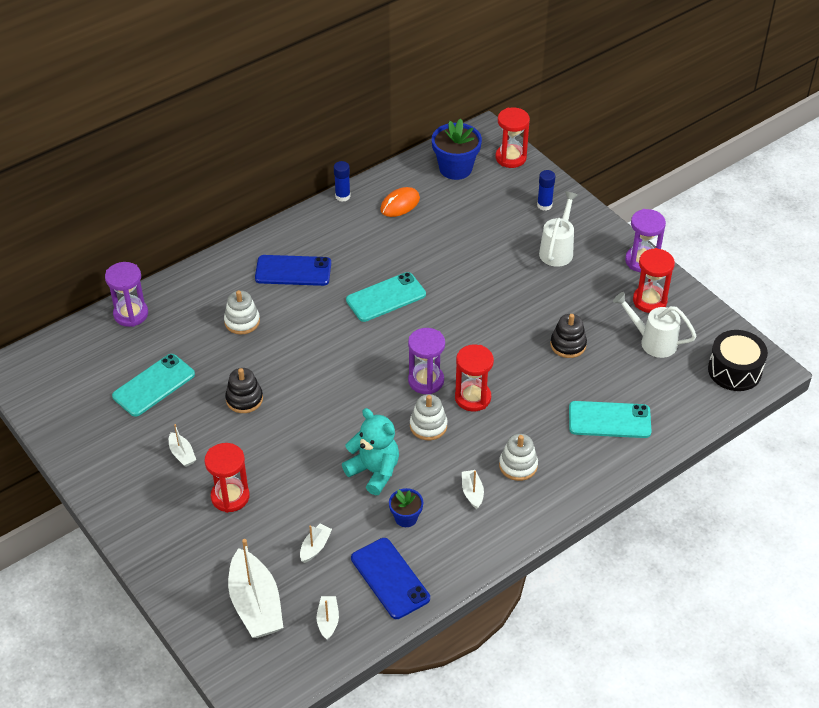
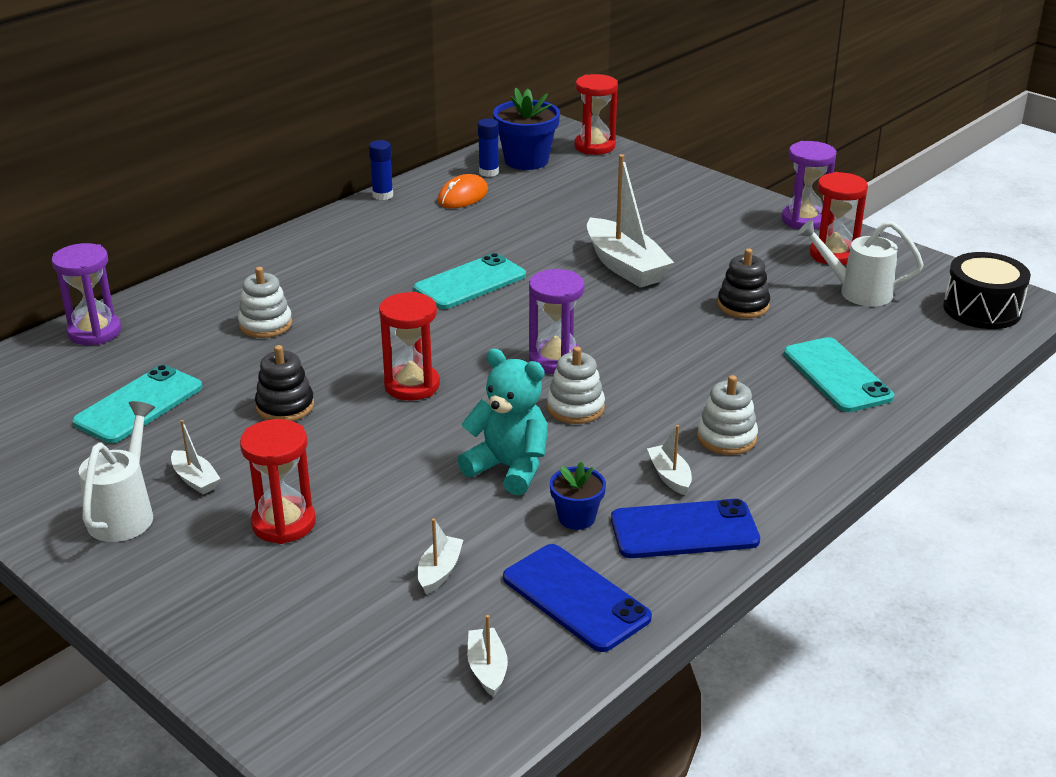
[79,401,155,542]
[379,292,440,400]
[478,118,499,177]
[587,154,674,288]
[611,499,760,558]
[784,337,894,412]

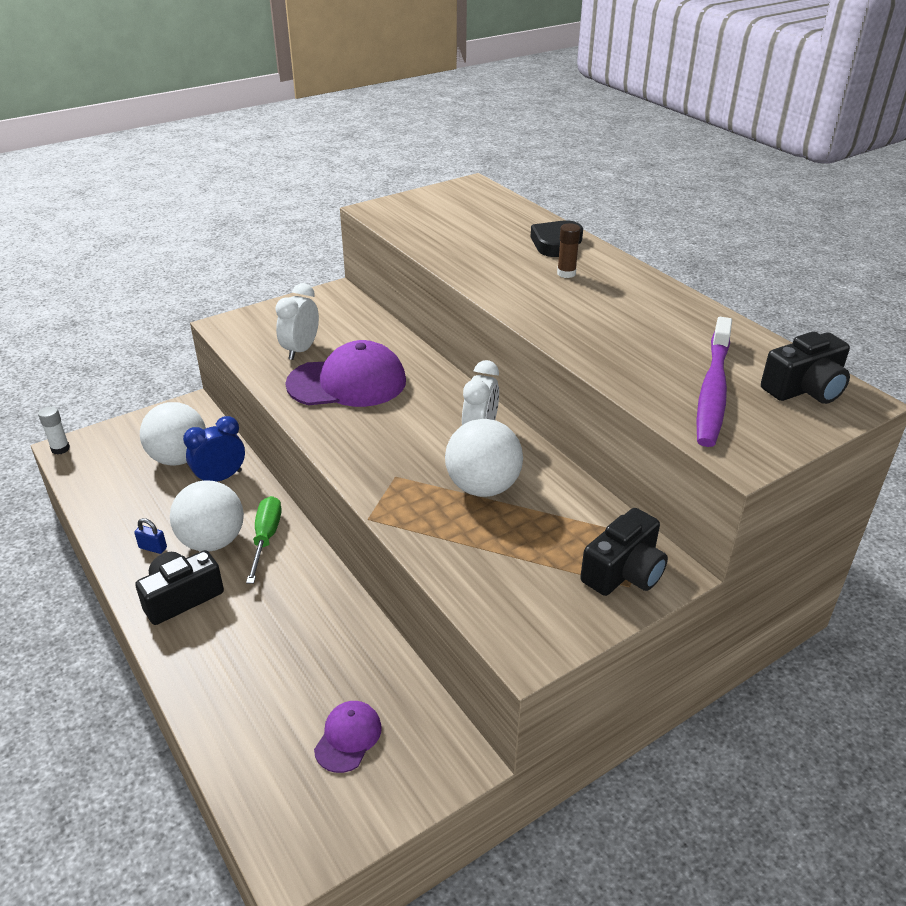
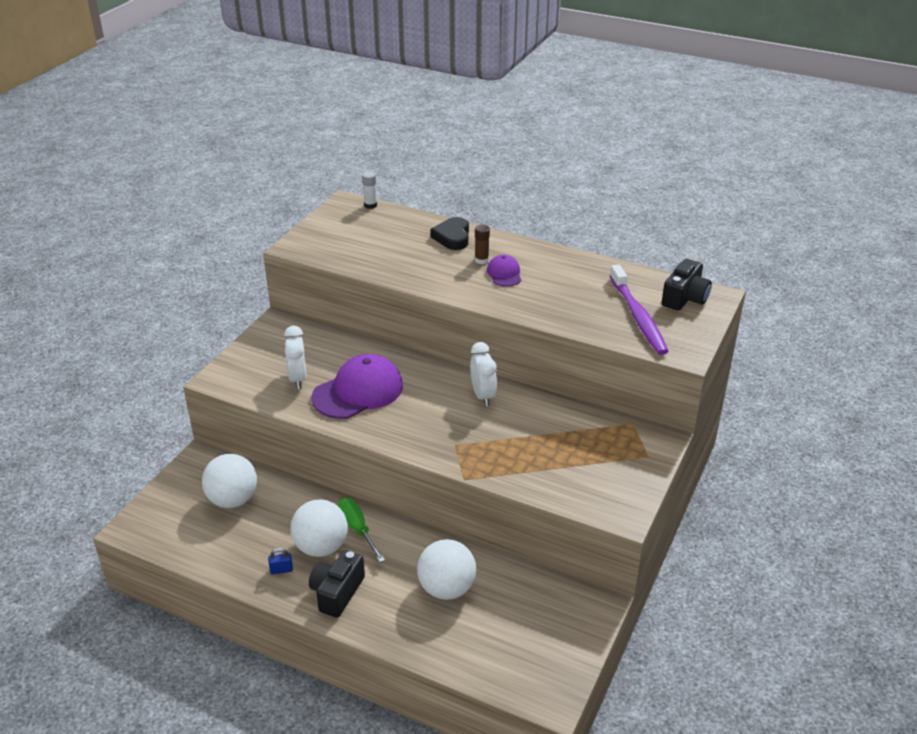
[362,172,377,209]
[417,539,476,600]
[487,255,521,287]
[183,416,245,482] (first image)
[580,508,668,596] (first image)

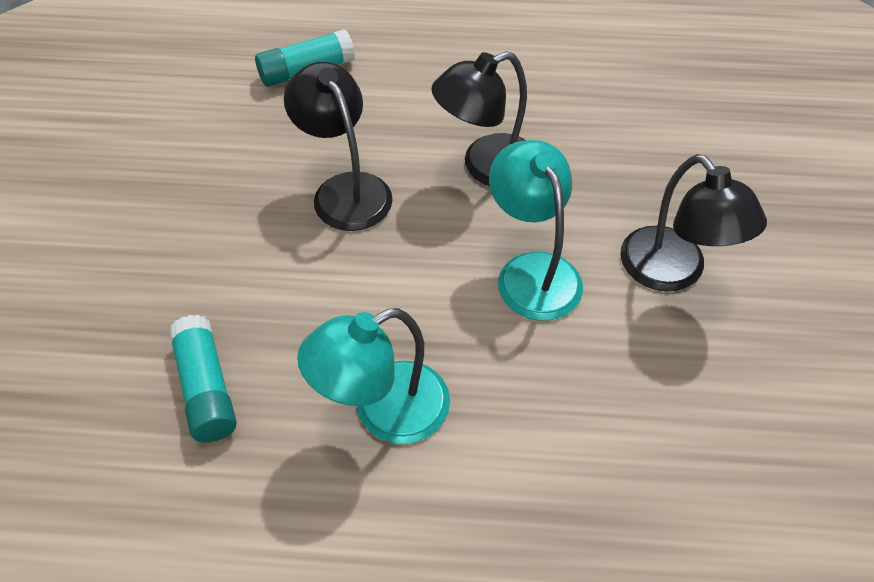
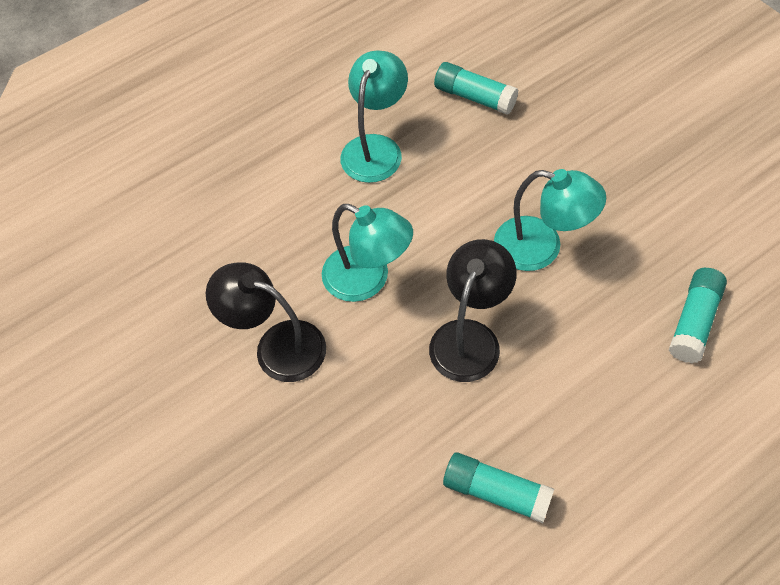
[443,452,554,523]
[494,169,606,271]

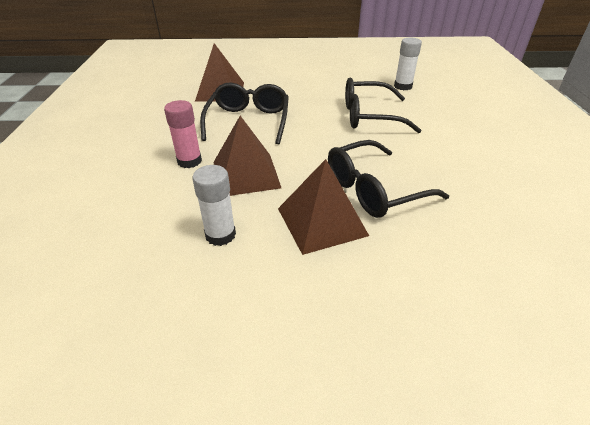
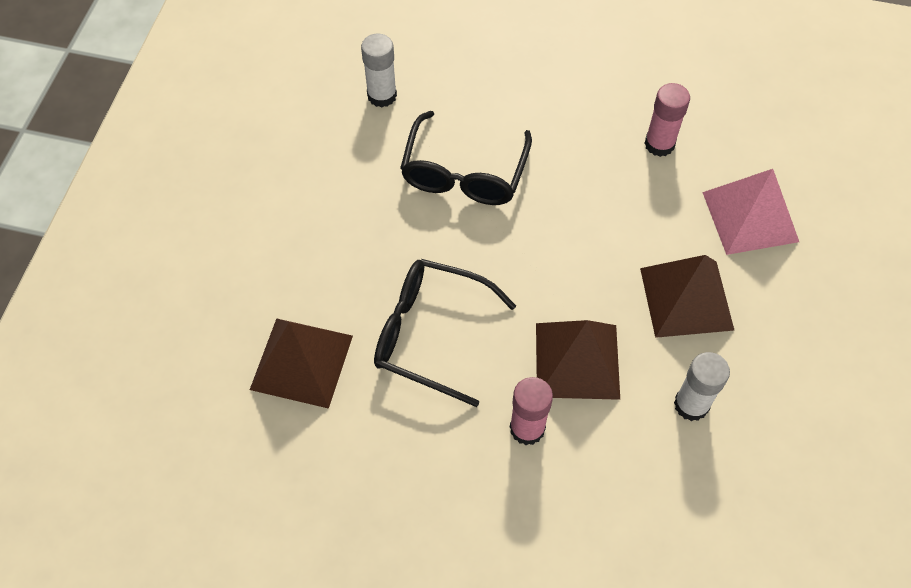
[644,83,690,157]
[702,169,799,255]
[328,140,449,218] (first image)

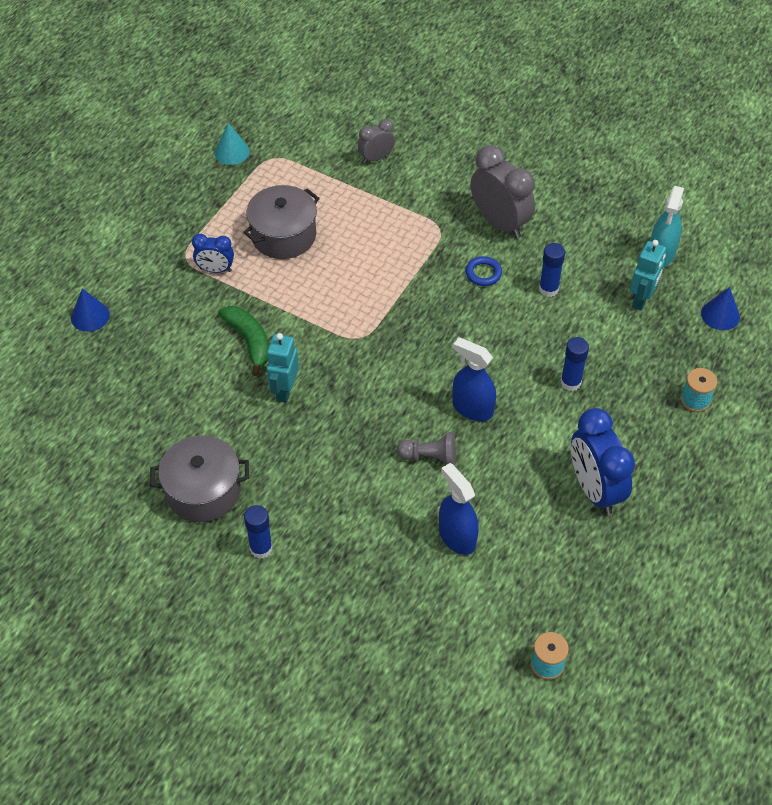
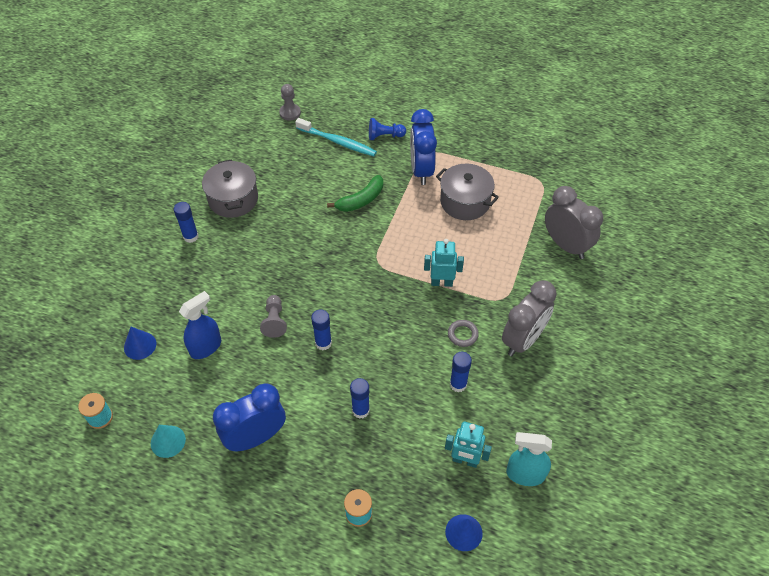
[124,327,156,360]
[151,425,186,458]
[279,84,301,120]
[295,118,377,156]
[311,309,332,350]
[369,118,406,140]
[410,109,437,185]
[424,239,464,287]
[448,320,479,347]
[545,186,603,259]

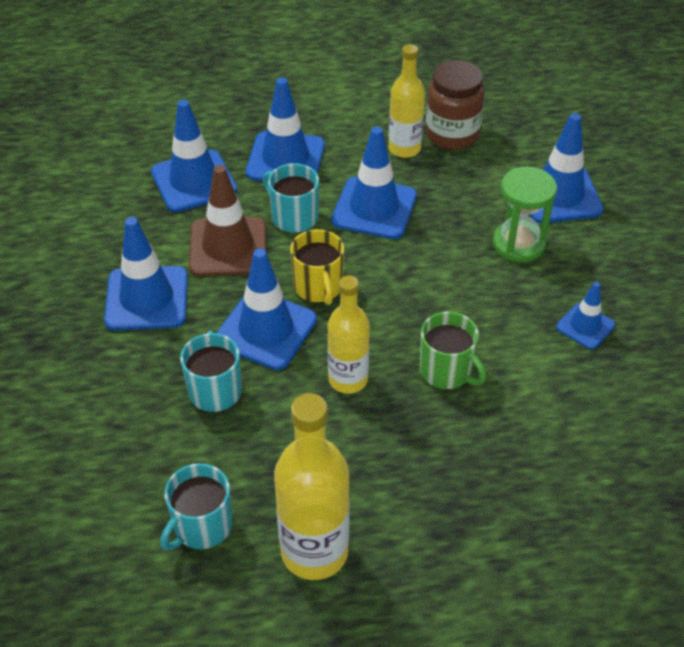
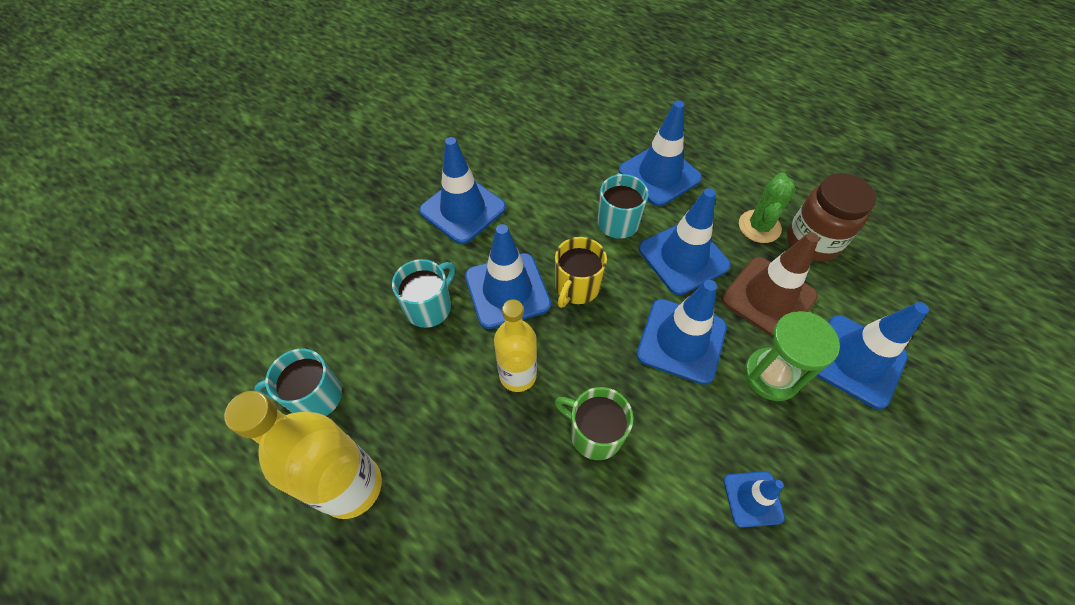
[555,387,633,460]
[637,280,727,385]
[722,232,819,336]
[739,173,796,243]

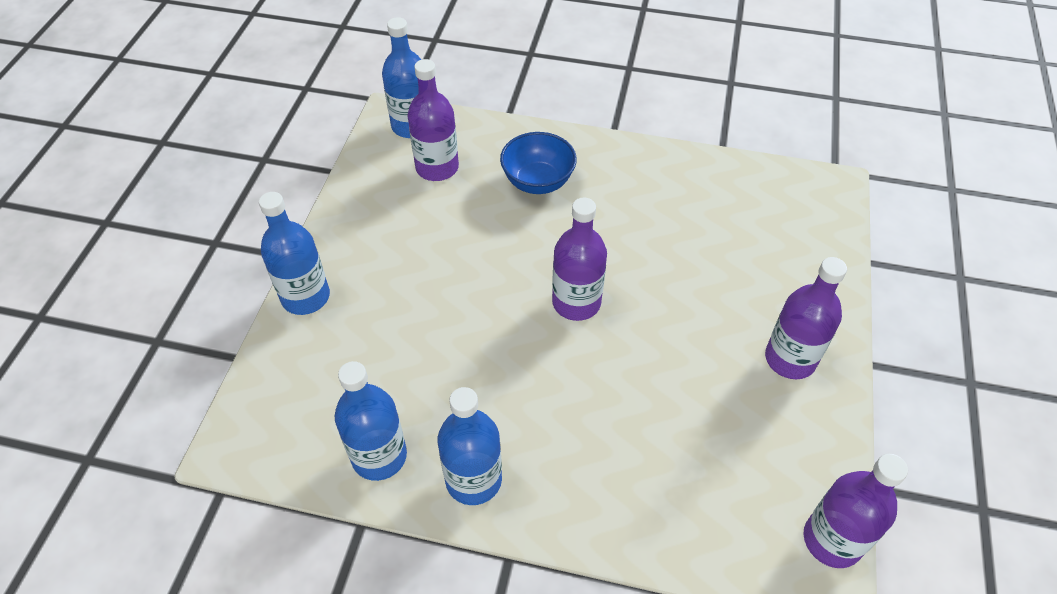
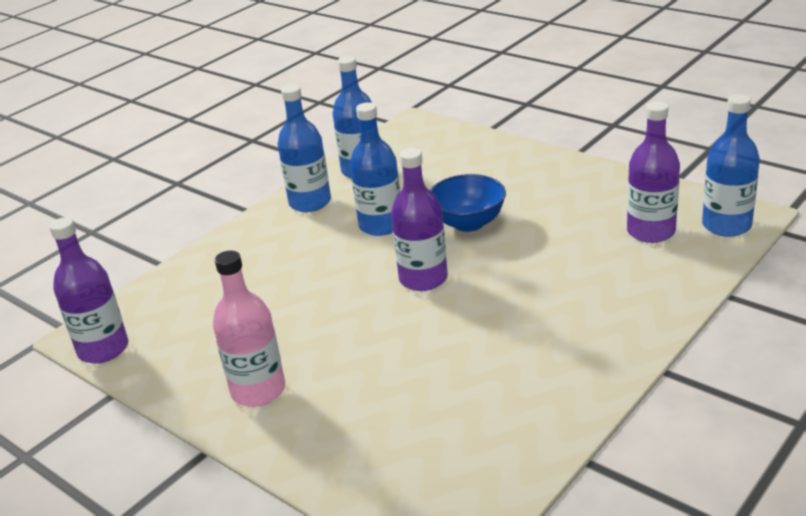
[213,251,285,407]
[350,102,400,236]
[430,174,506,232]

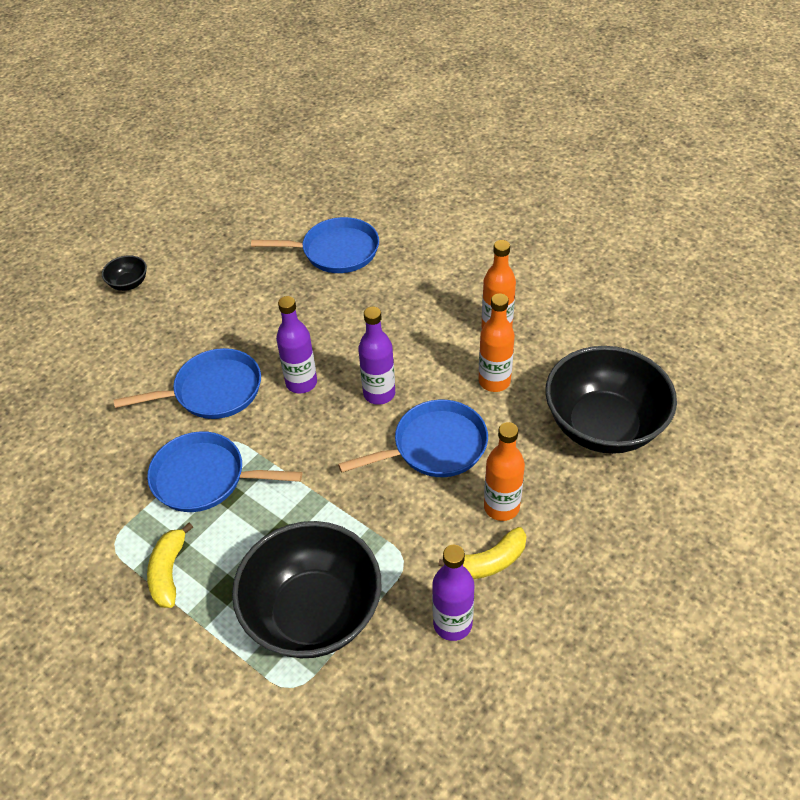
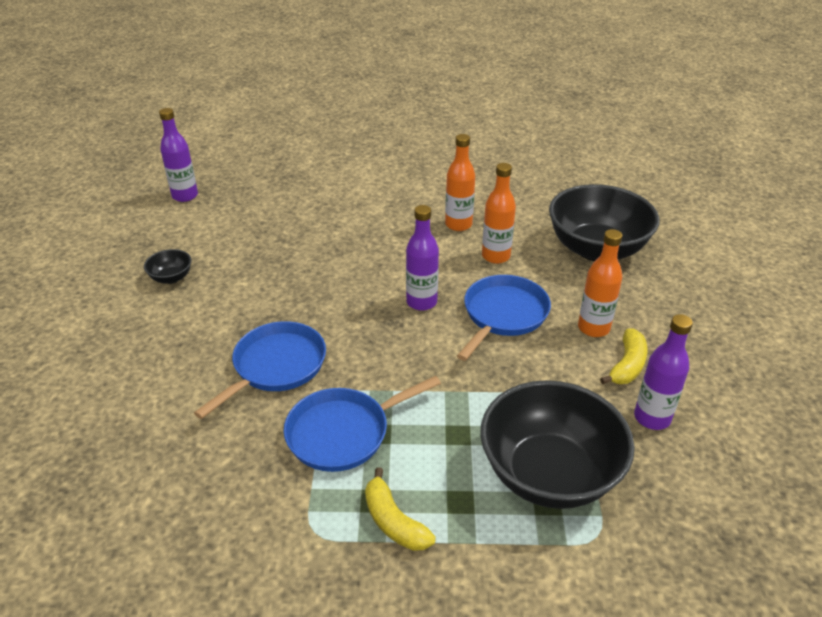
[144,249,192,284]
[159,108,198,202]
[251,217,379,273] (first image)

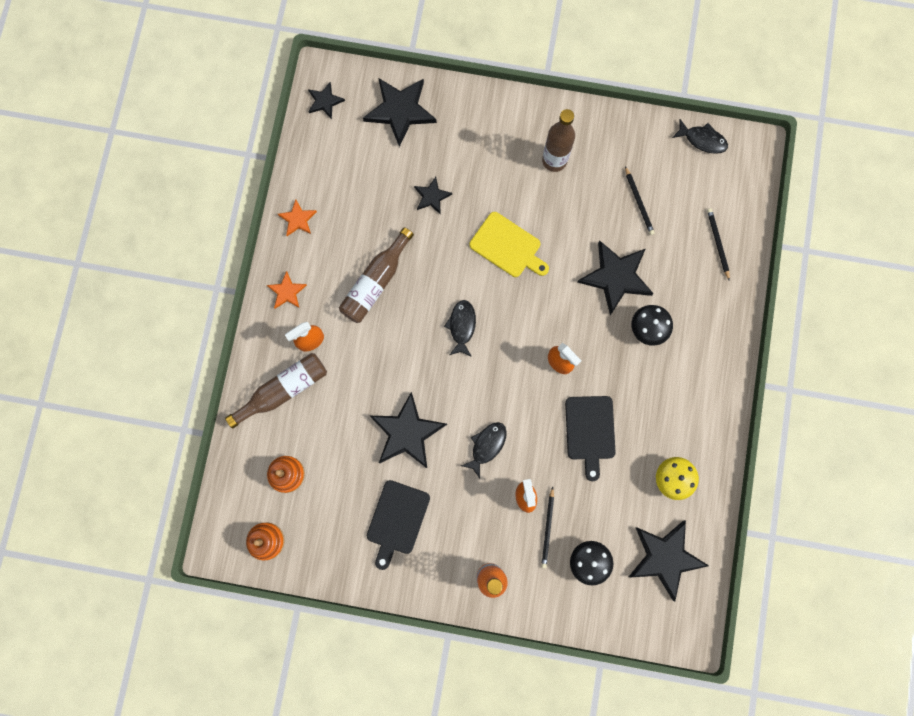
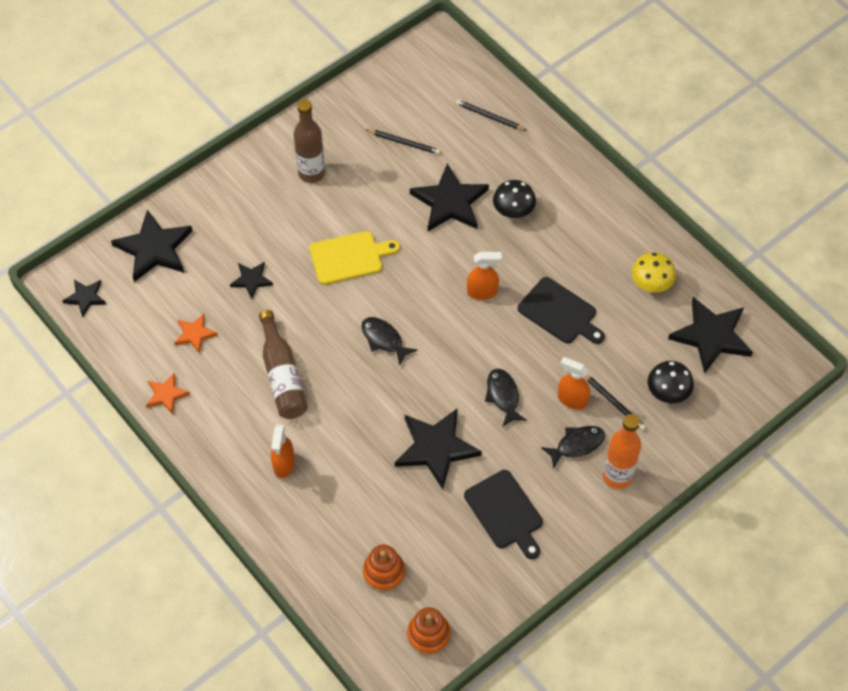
[174,314,218,354]
[541,426,605,469]
[225,353,327,429] (first image)

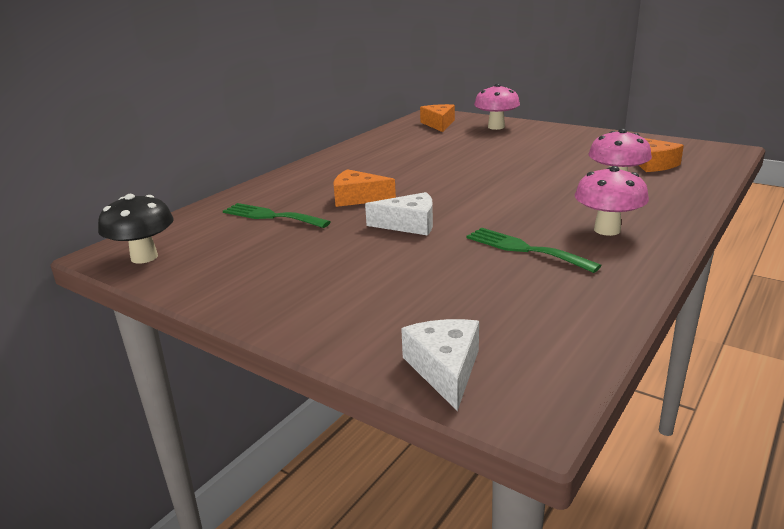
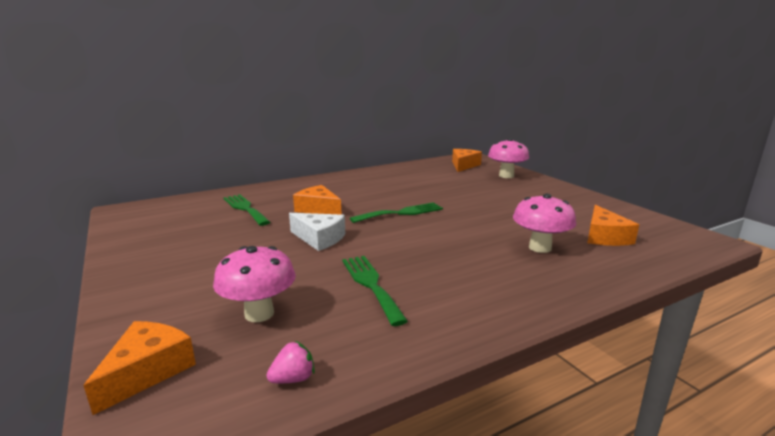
[83,321,196,415]
[213,246,296,322]
[267,341,315,383]
[350,202,443,223]
[98,194,174,264] (first image)

